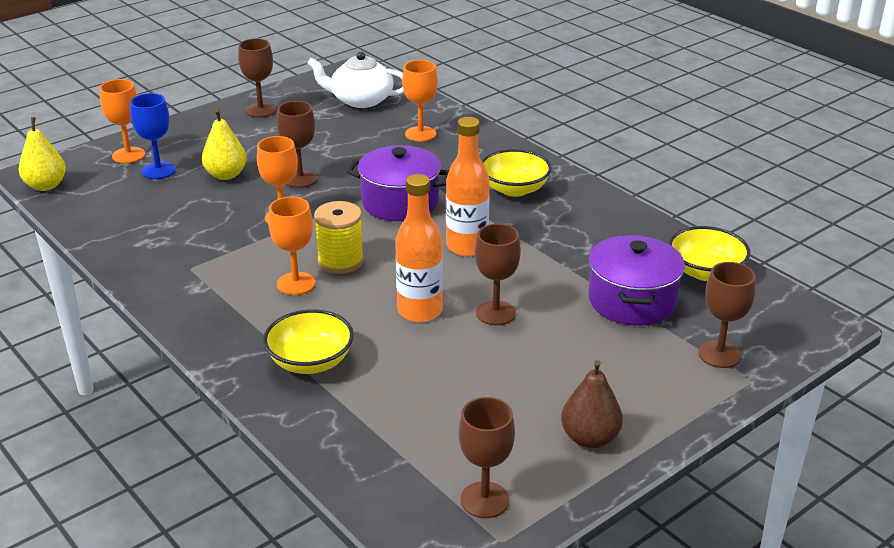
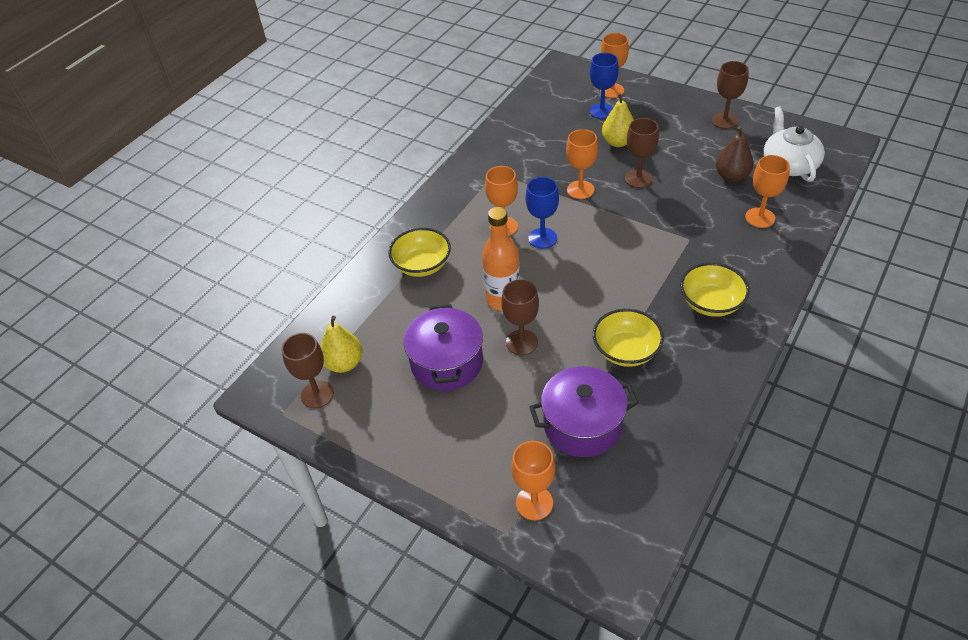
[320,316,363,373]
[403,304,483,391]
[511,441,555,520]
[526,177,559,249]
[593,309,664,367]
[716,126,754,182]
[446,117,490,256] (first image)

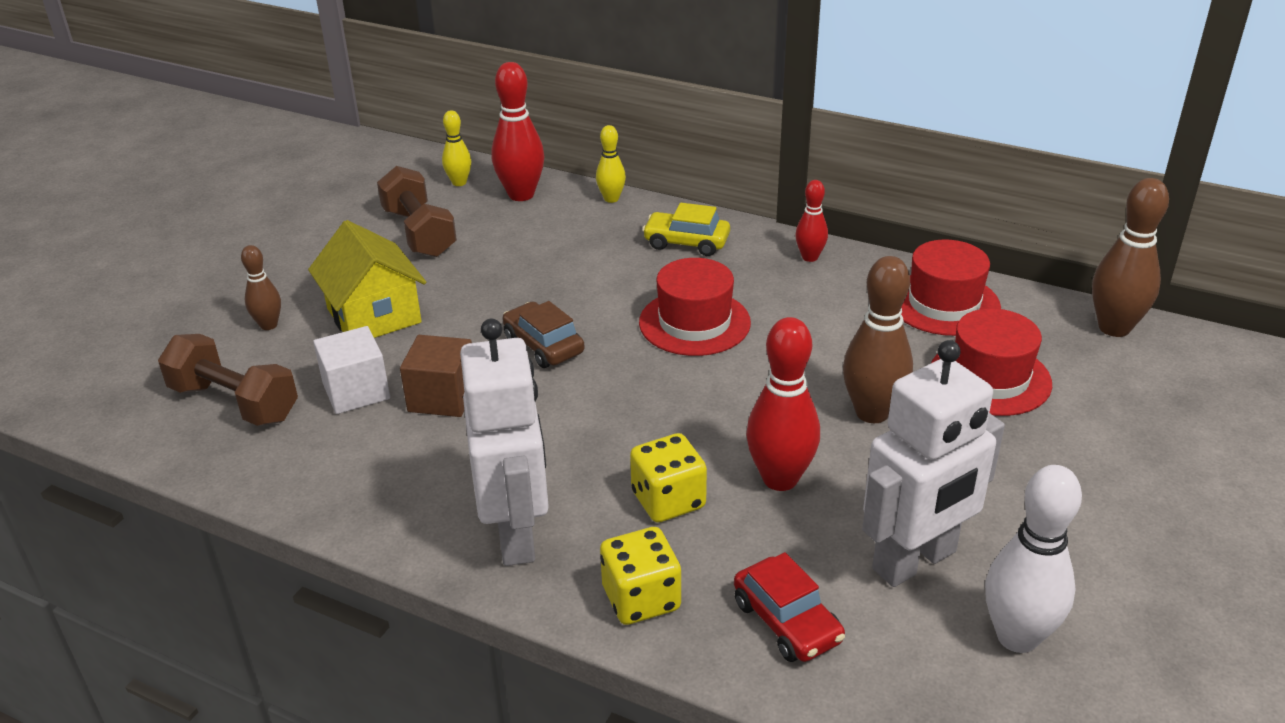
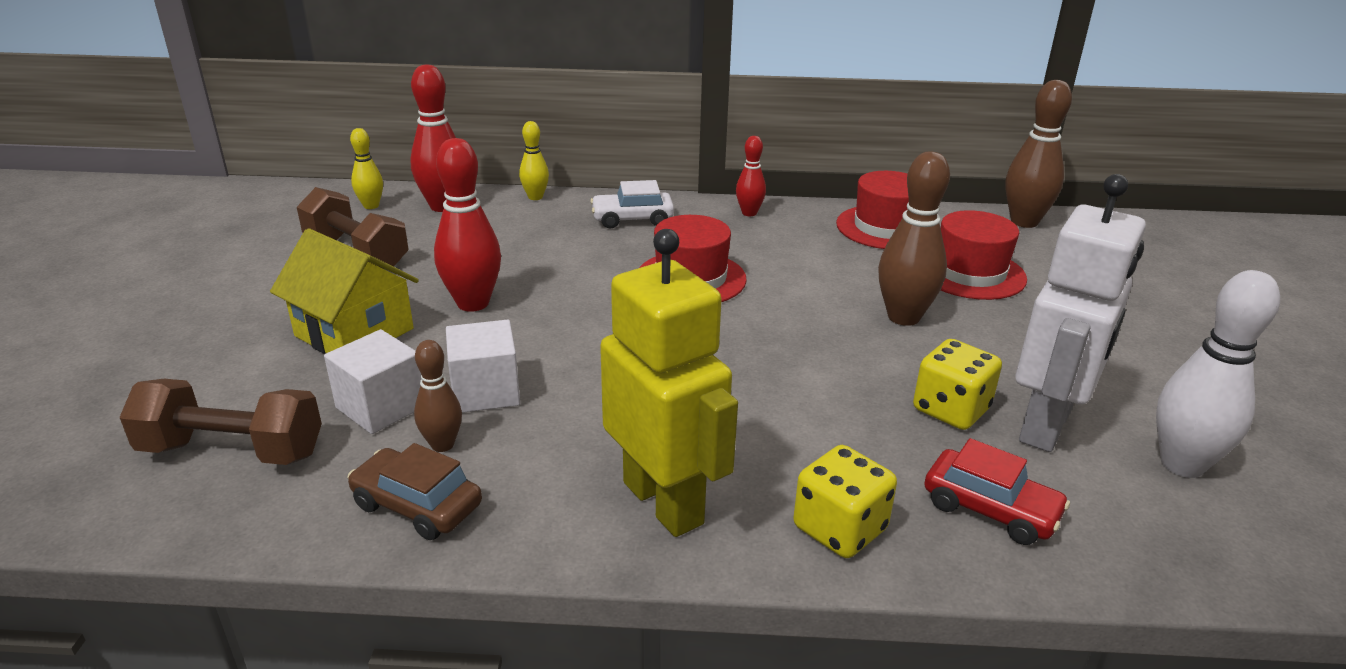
[348,443,482,540]
[414,340,462,452]
[434,138,501,312]
[446,320,520,413]
[590,180,674,228]
[600,229,738,537]
[913,339,1002,430]

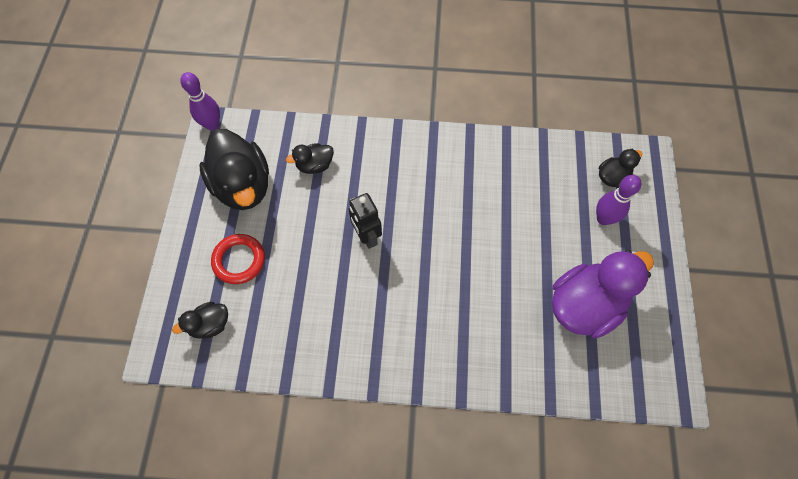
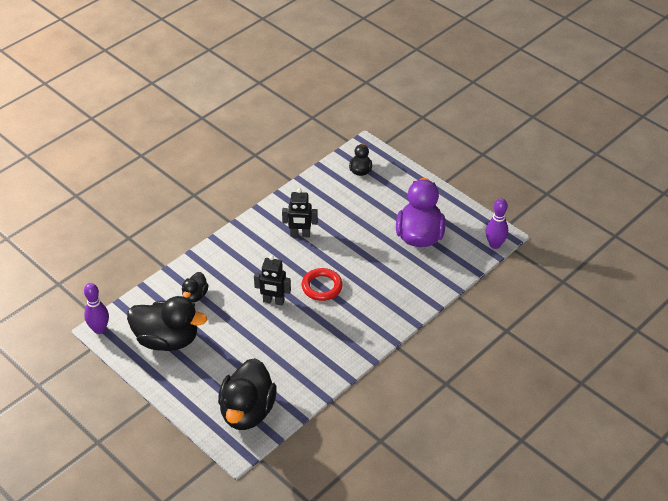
[218,358,277,430]
[282,188,317,237]
[302,268,343,301]
[486,198,508,249]

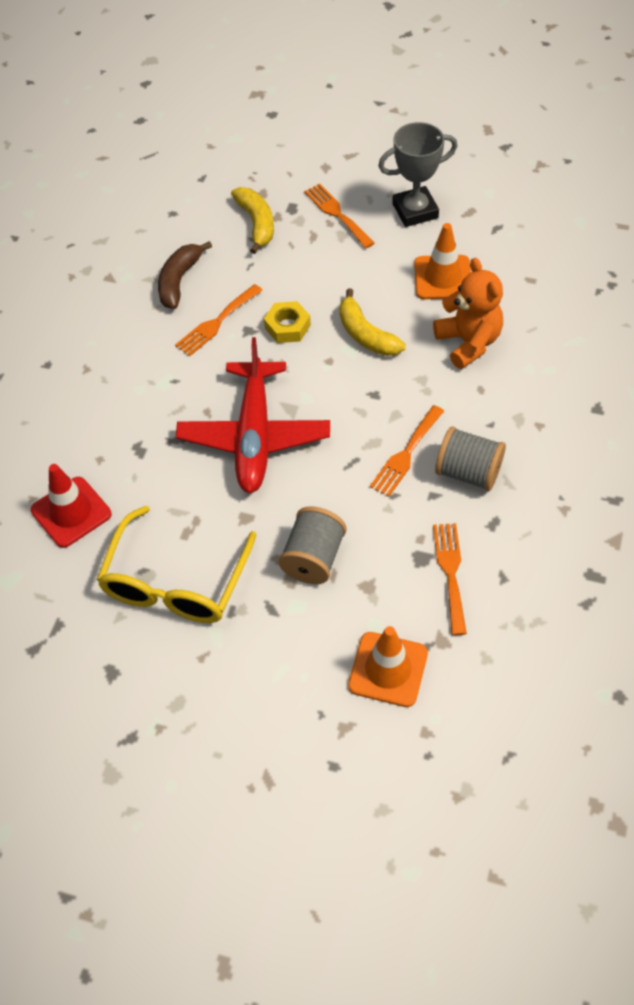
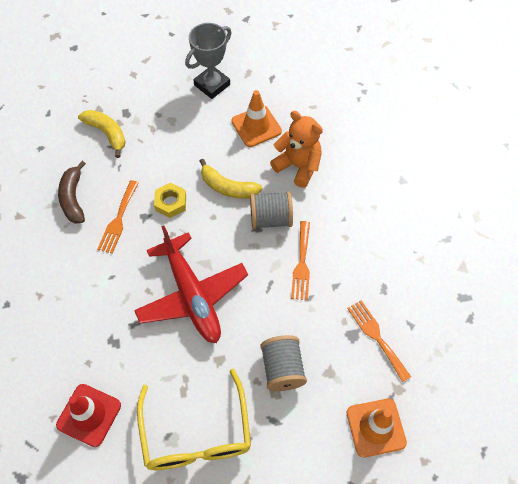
[250,191,293,229]
[304,183,374,248] (first image)

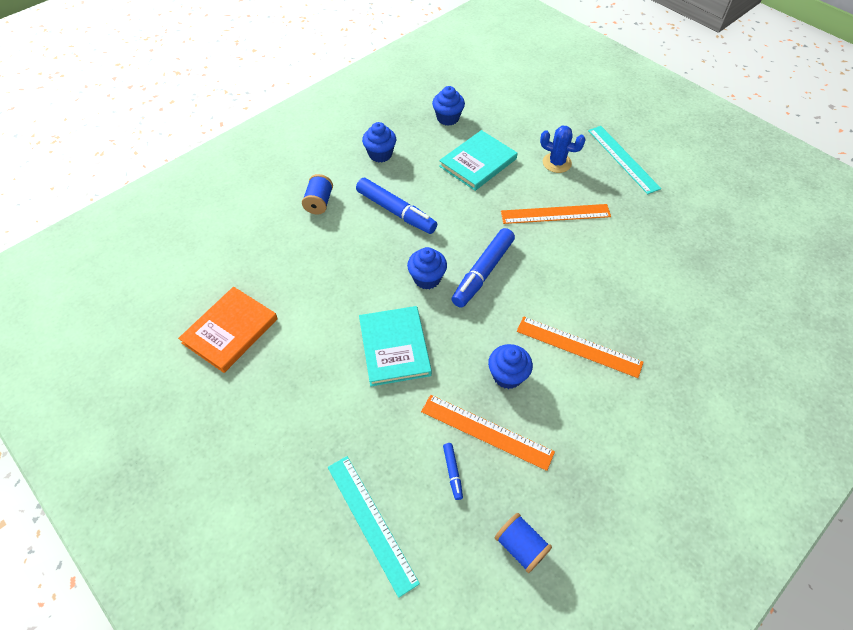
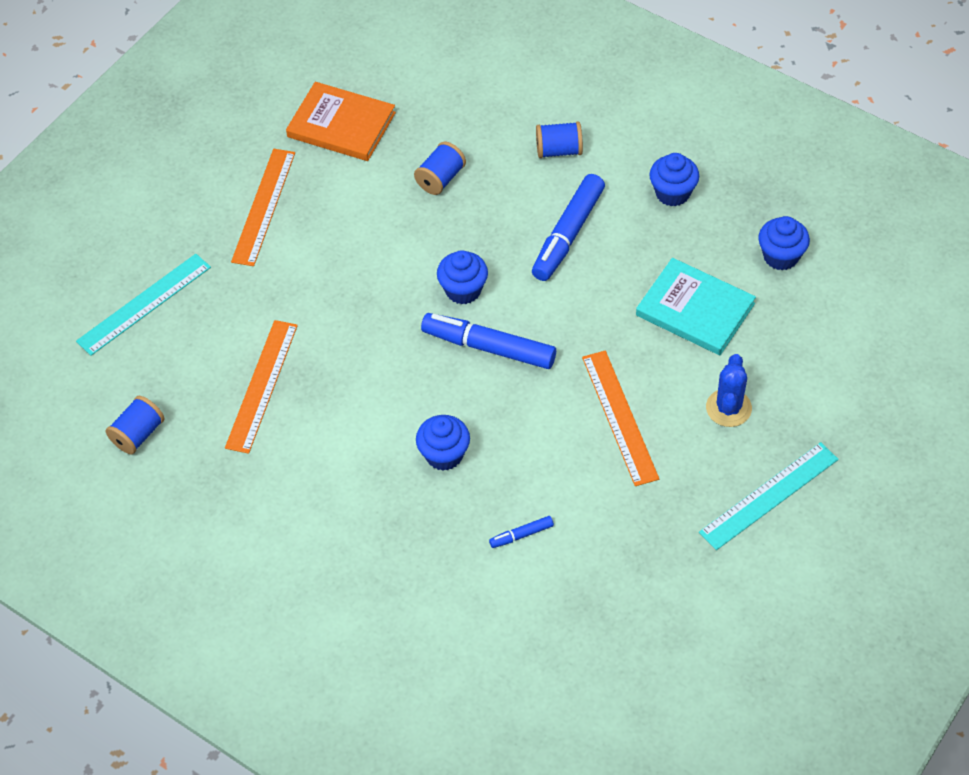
[231,149,295,266]
[414,142,466,195]
[416,415,470,471]
[489,516,554,548]
[359,306,432,386] (first image)

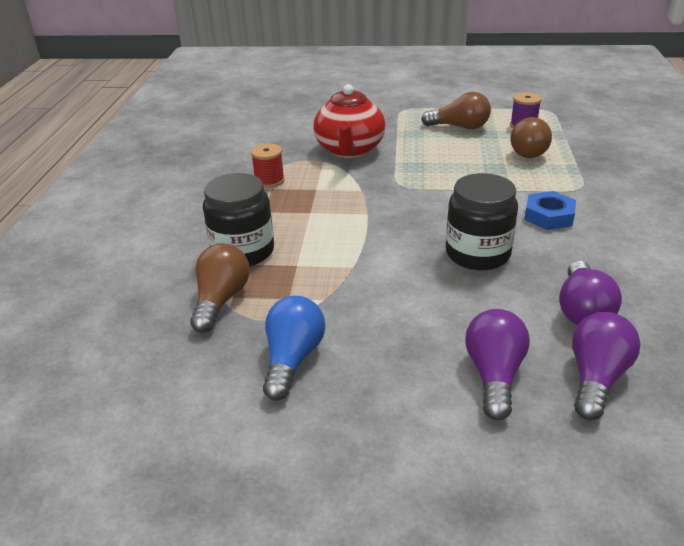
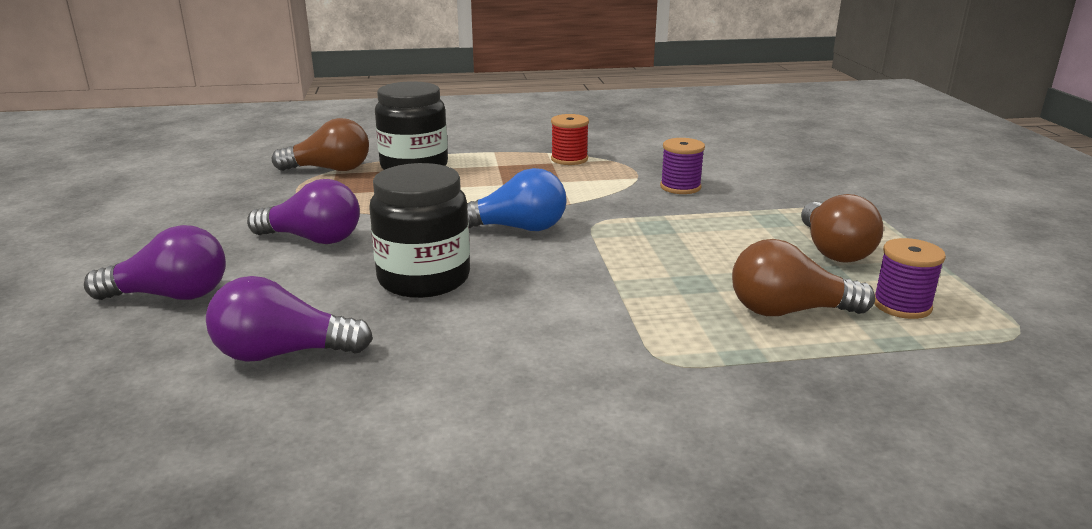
[247,179,360,244]
[467,168,567,231]
[660,138,705,194]
[524,191,576,230] (first image)

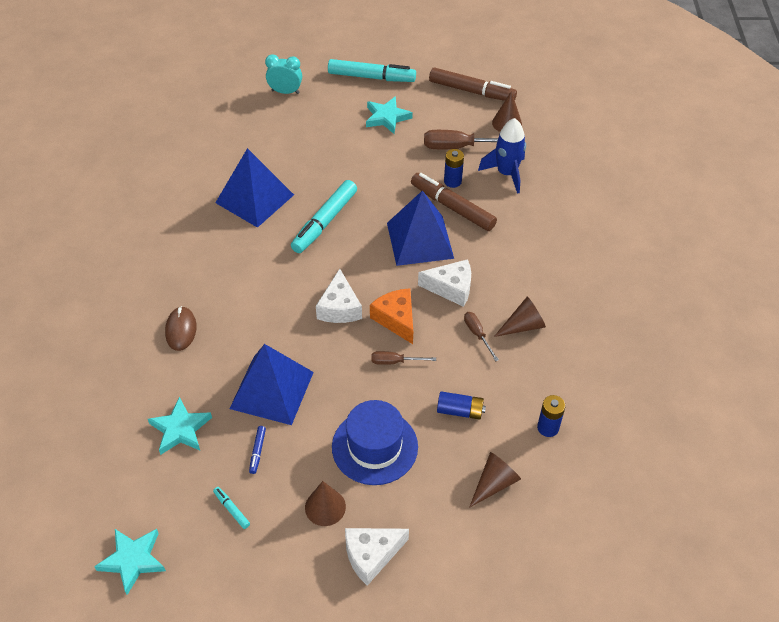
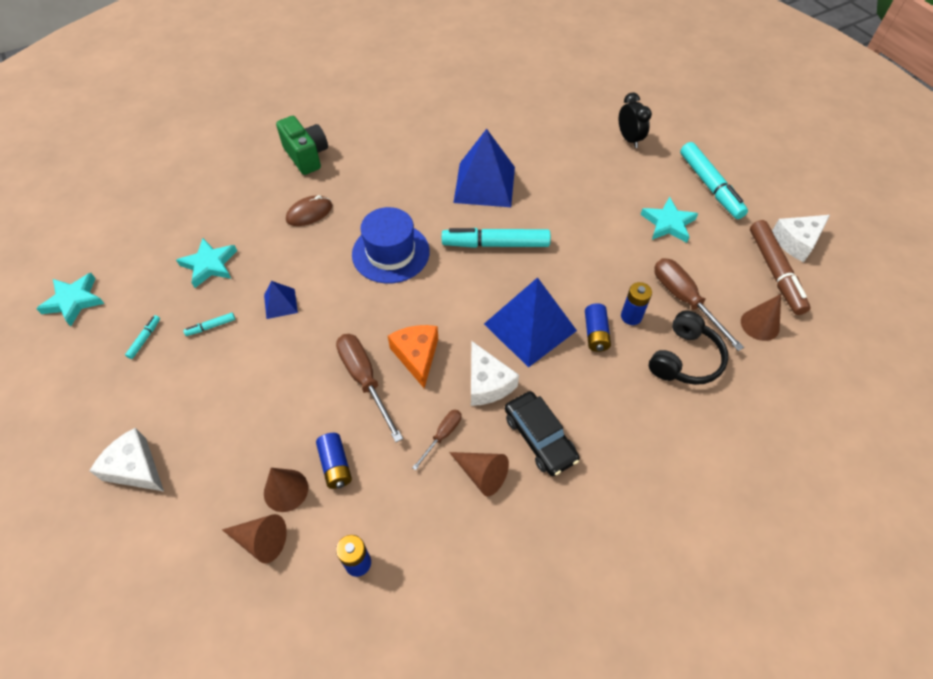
[183,313,235,336]
[264,281,298,319]
[264,468,308,512]
[276,116,328,175]
[336,334,403,442]
[352,207,430,284]
[388,325,438,388]
[505,391,579,476]
[585,303,611,352]
[619,92,652,148]
[649,311,728,385]
[772,215,830,262]

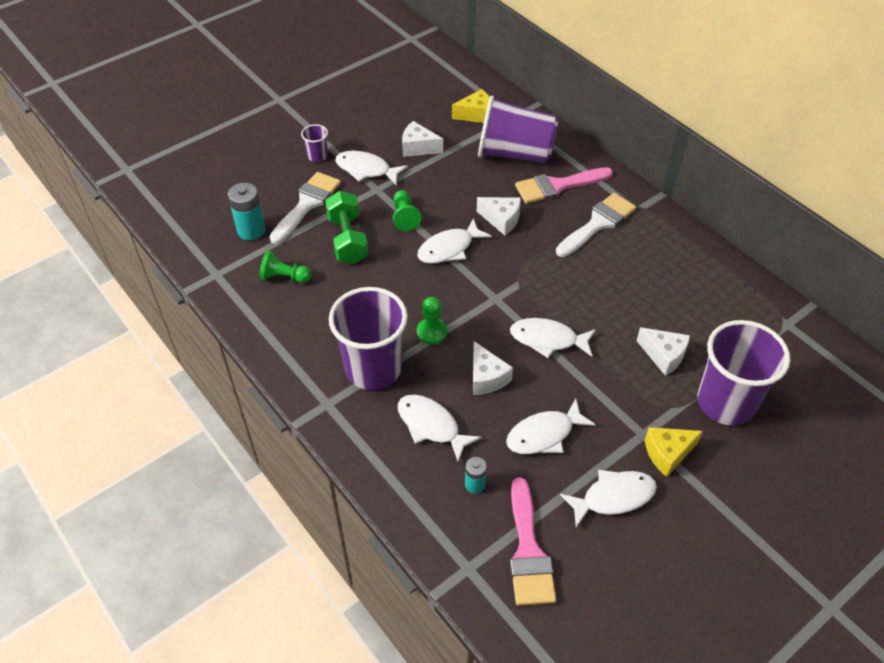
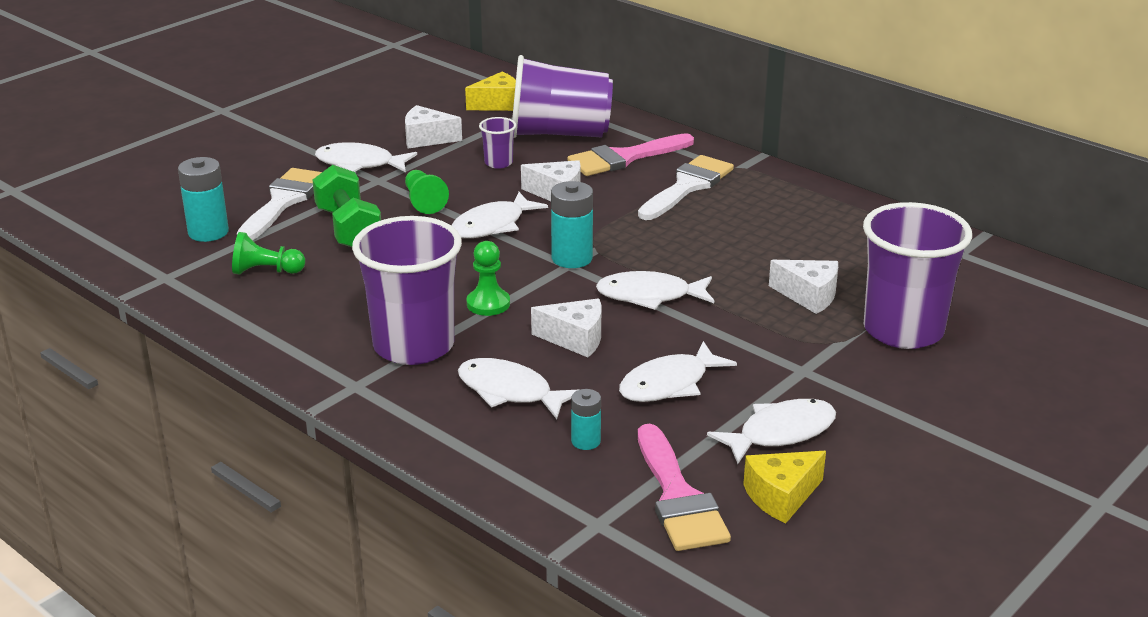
[479,117,516,169]
[531,298,602,357]
[551,181,593,268]
[743,451,826,523]

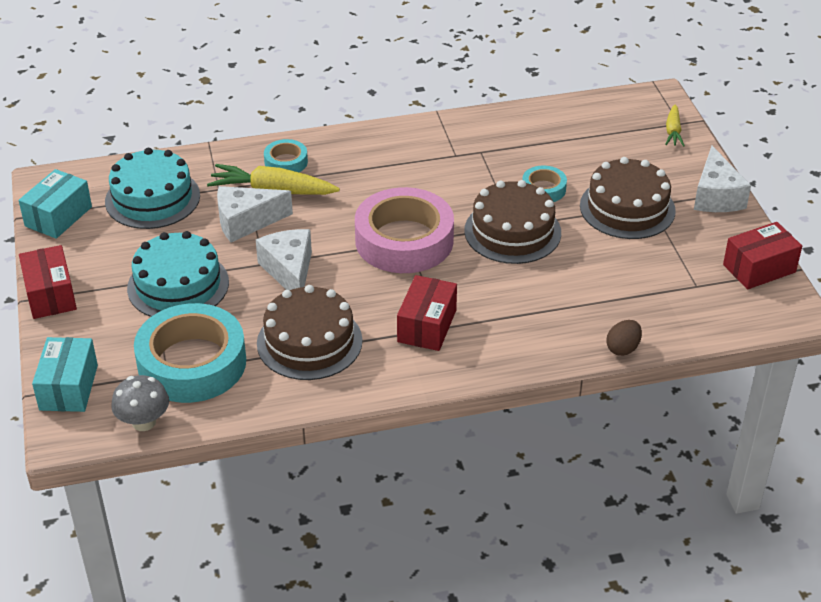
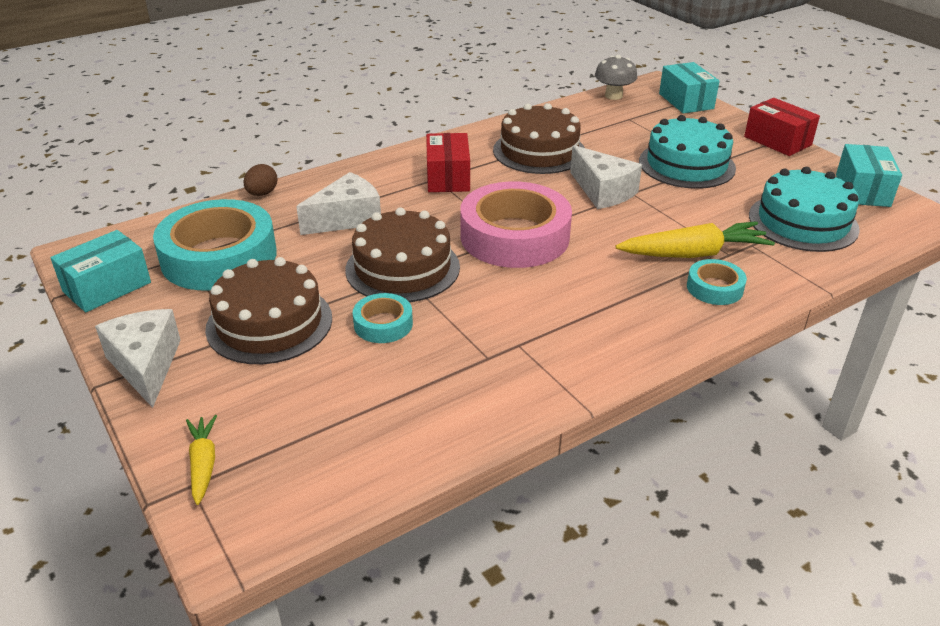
[50,230,151,312]
[153,199,277,291]
[296,172,381,235]

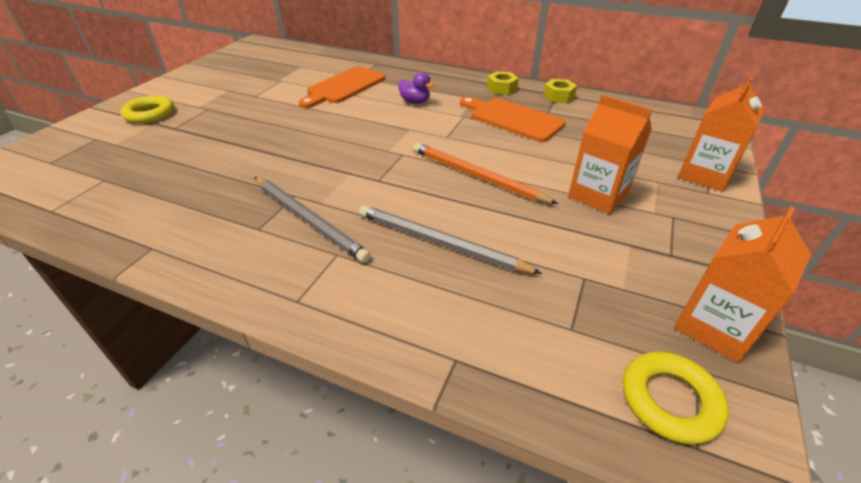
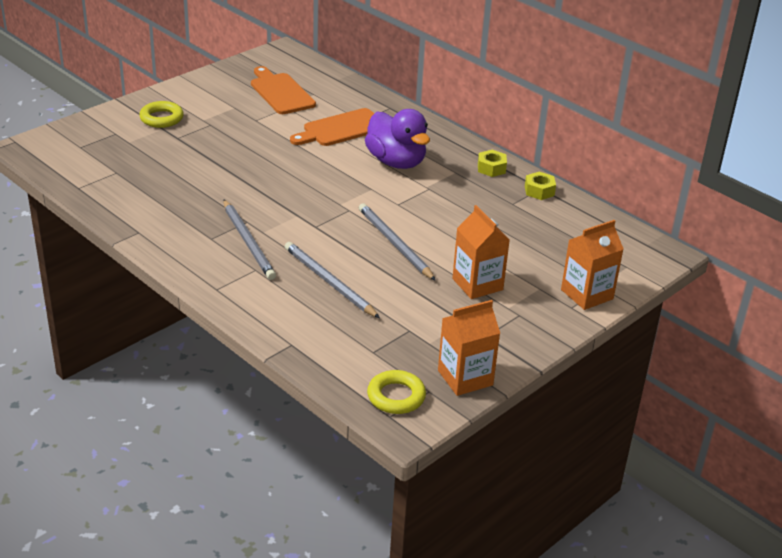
[251,66,316,114]
[359,203,436,281]
[365,109,430,169]

